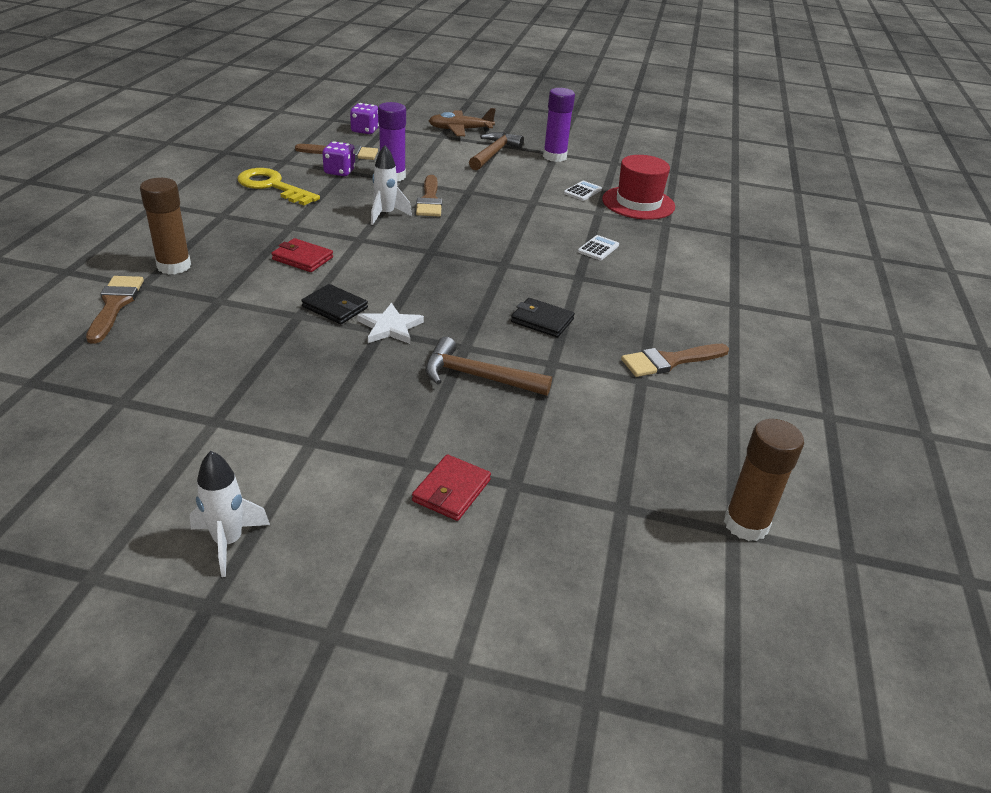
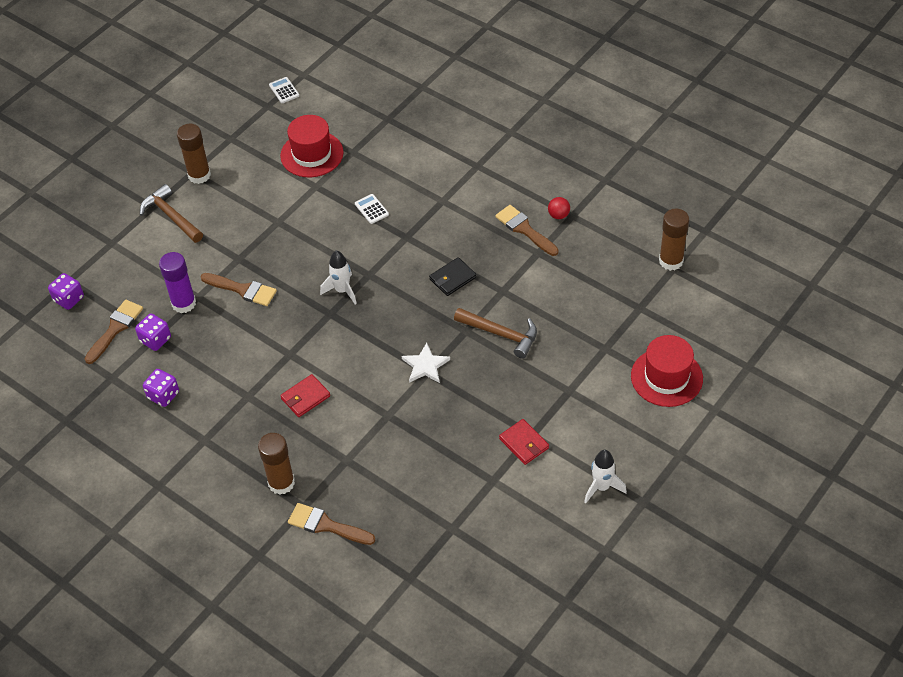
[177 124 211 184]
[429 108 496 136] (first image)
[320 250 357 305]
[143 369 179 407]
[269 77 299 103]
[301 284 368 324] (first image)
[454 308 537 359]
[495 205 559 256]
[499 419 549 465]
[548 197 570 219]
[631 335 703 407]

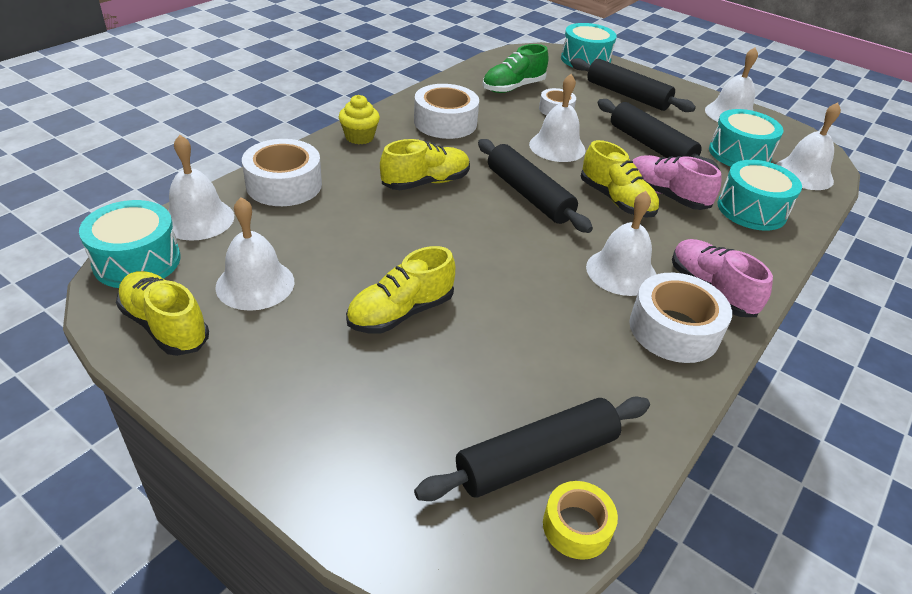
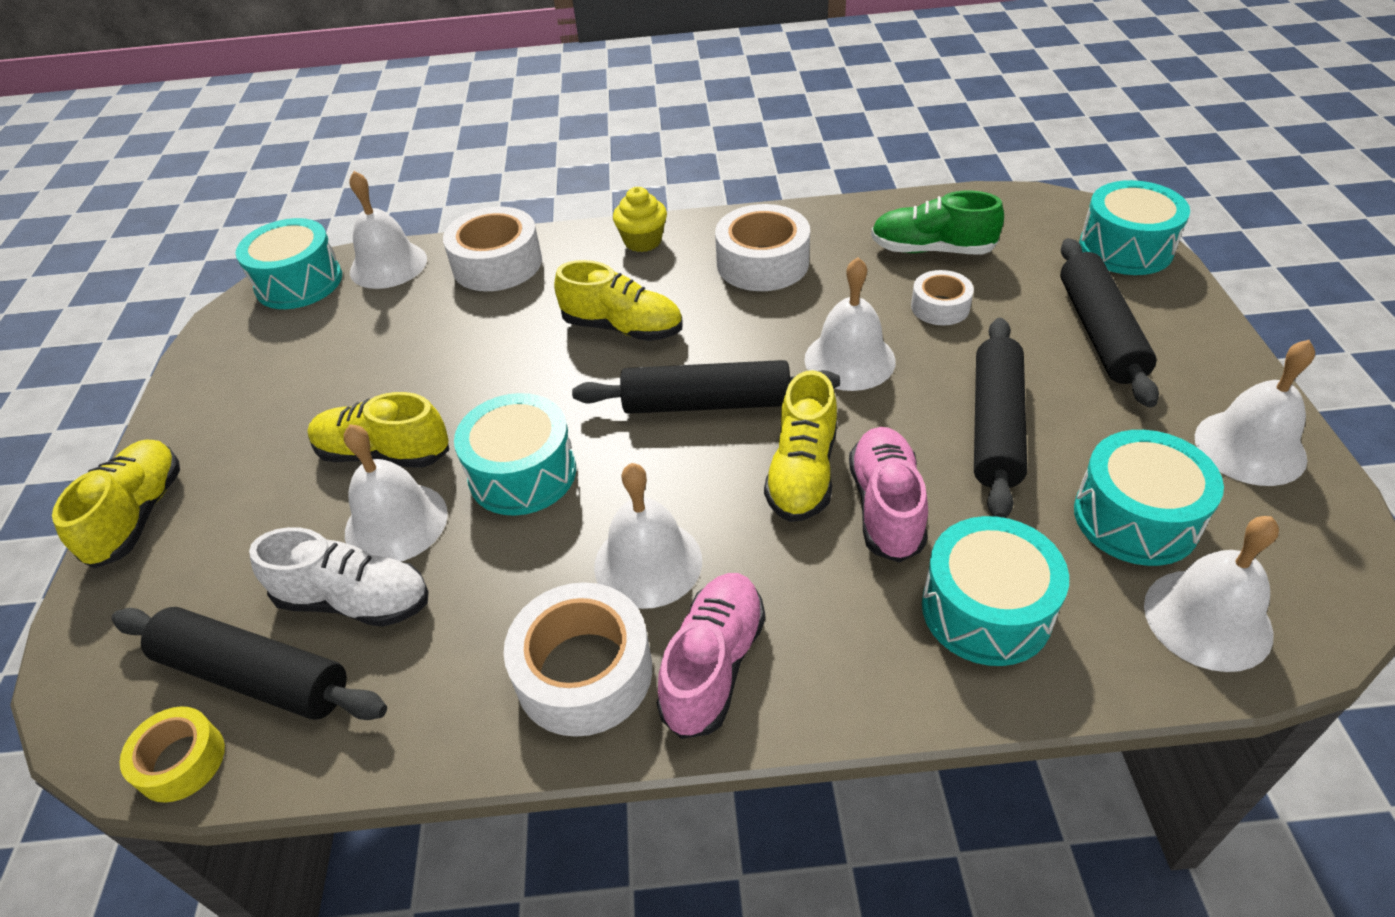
[572 360 840 414]
[344 424 448 562]
[52 440 180 569]
[454 393 576 516]
[249 527 429 627]

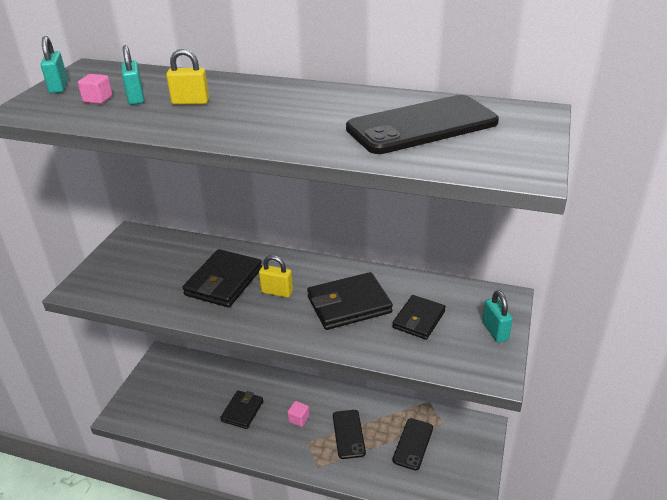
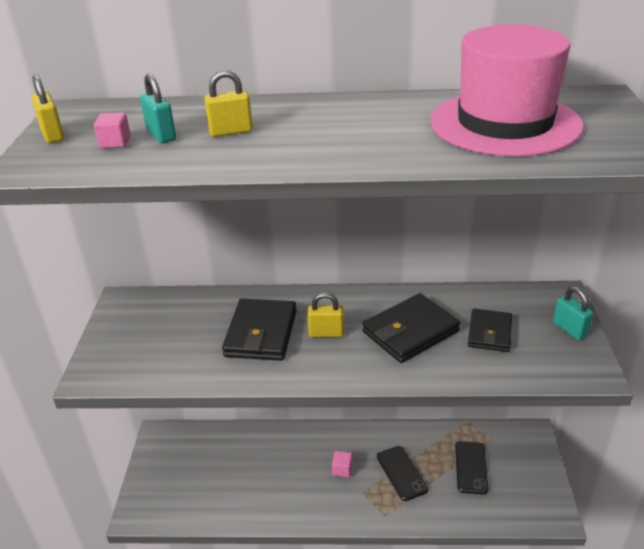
[31 74 64 143]
[430 25 584 157]
[220 390 263 429] (first image)

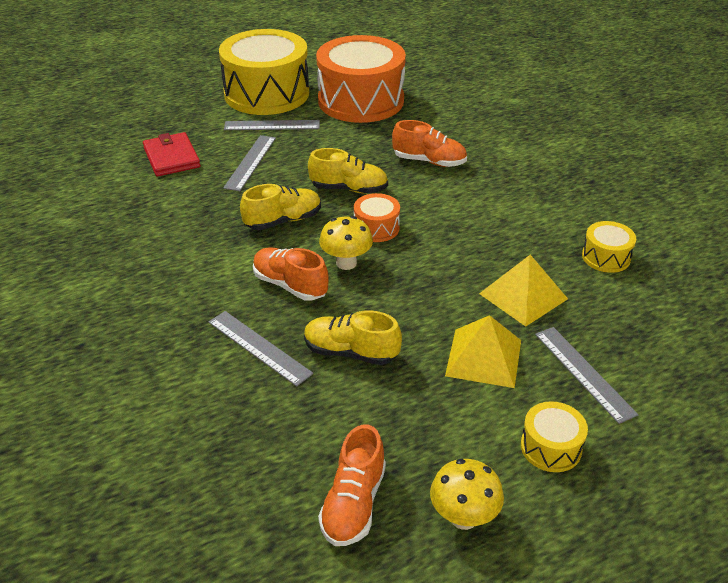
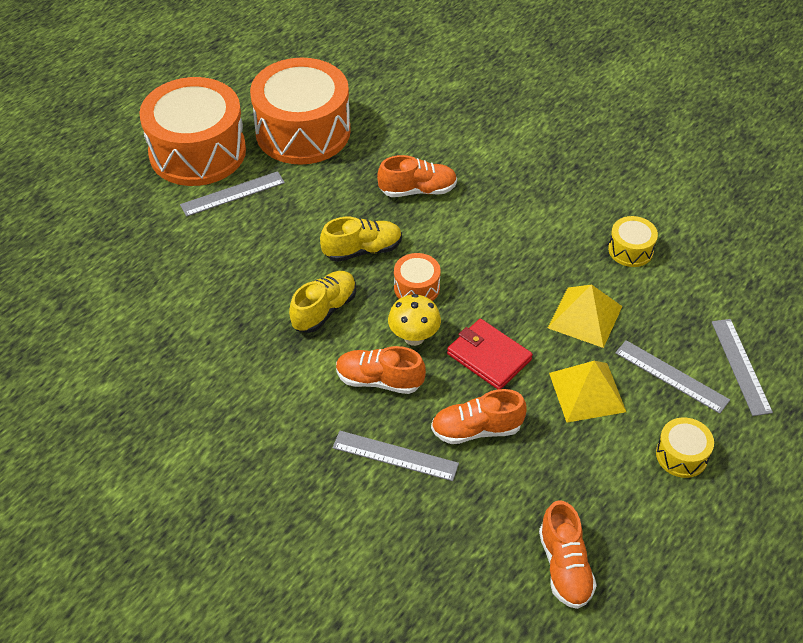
[139 77 246 186]
[447 319 533 389]
[712 319 773 416]
[431 389 527 444]
[430 459 504 530] (first image)

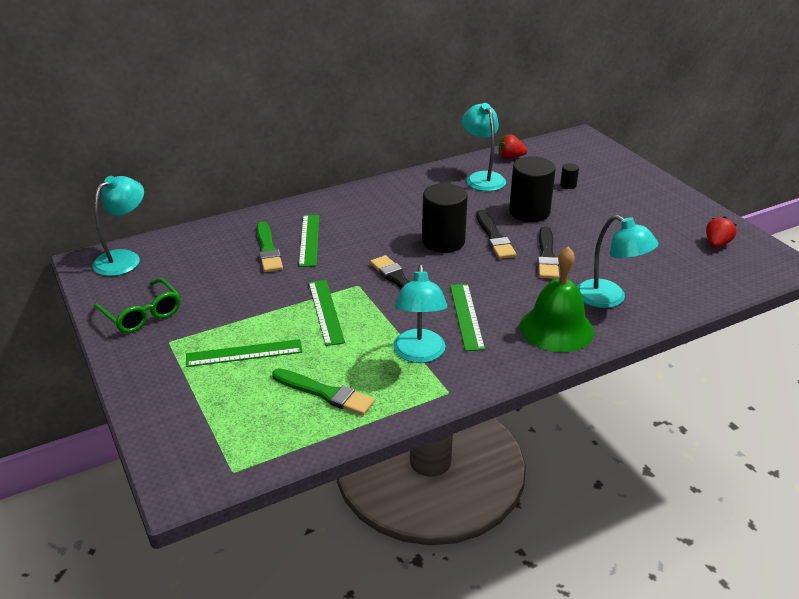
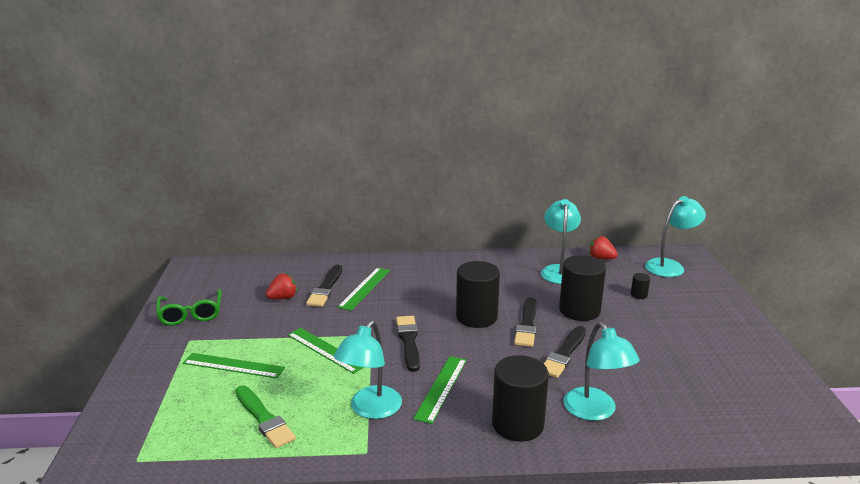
[645 196 706 277]
[266 273 297 299]
[306 265 342 307]
[492 355 549 442]
[288 328 364 374]

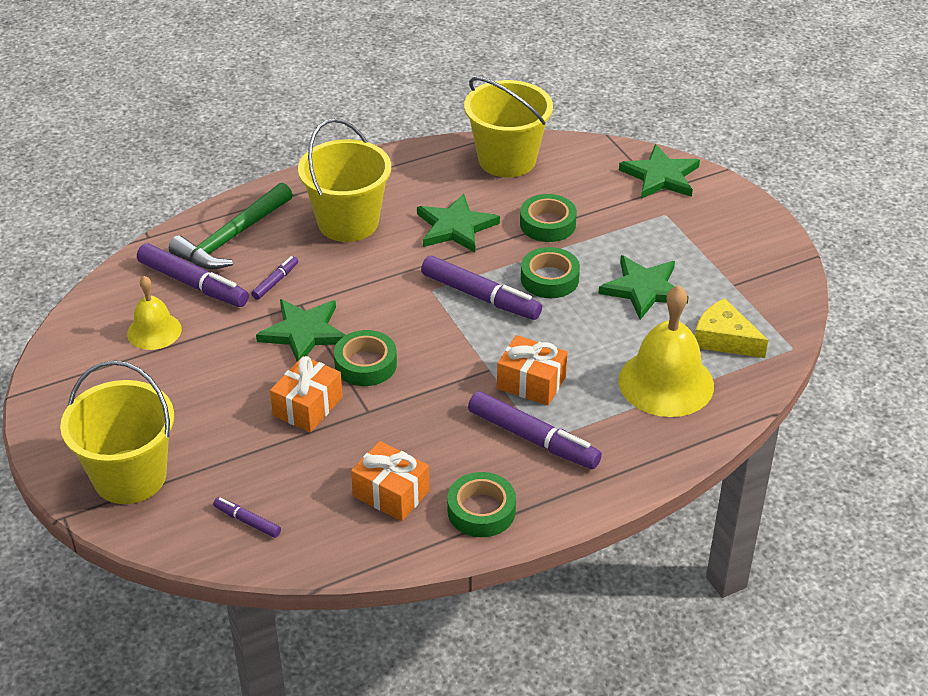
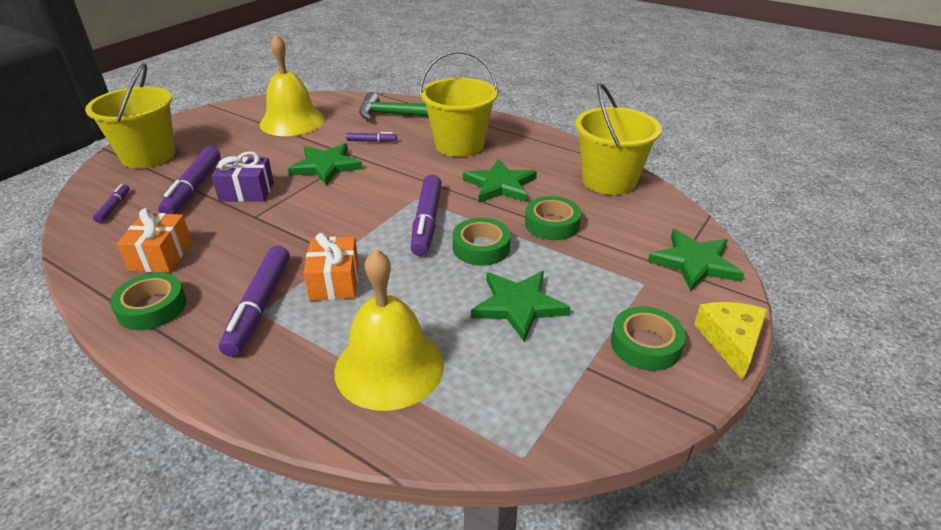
[158 146 221 214]
[260 34 325 136]
[694 302 767 381]
[611 306 686 371]
[211 151 274 202]

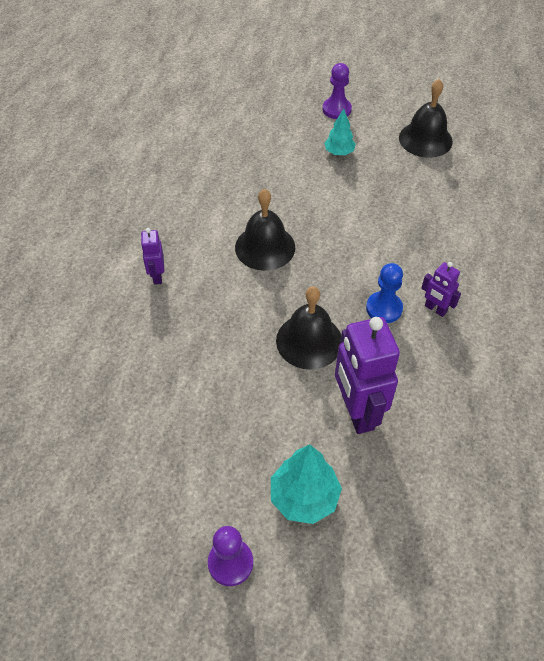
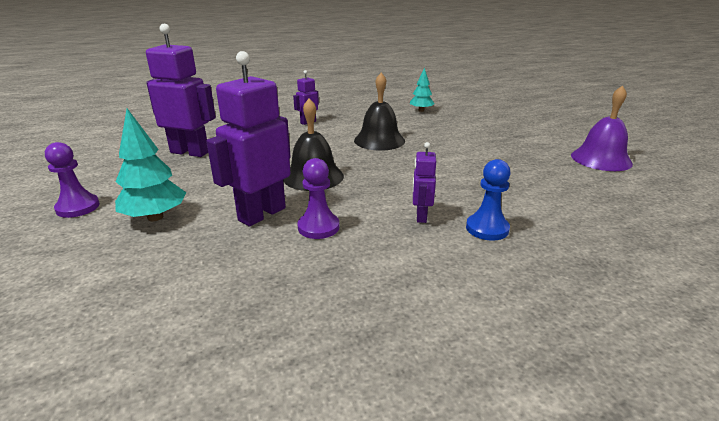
[297 158 339 239]
[571 85 633 171]
[410 67 435 112]
[466 159 511 240]
[146 24 216 157]

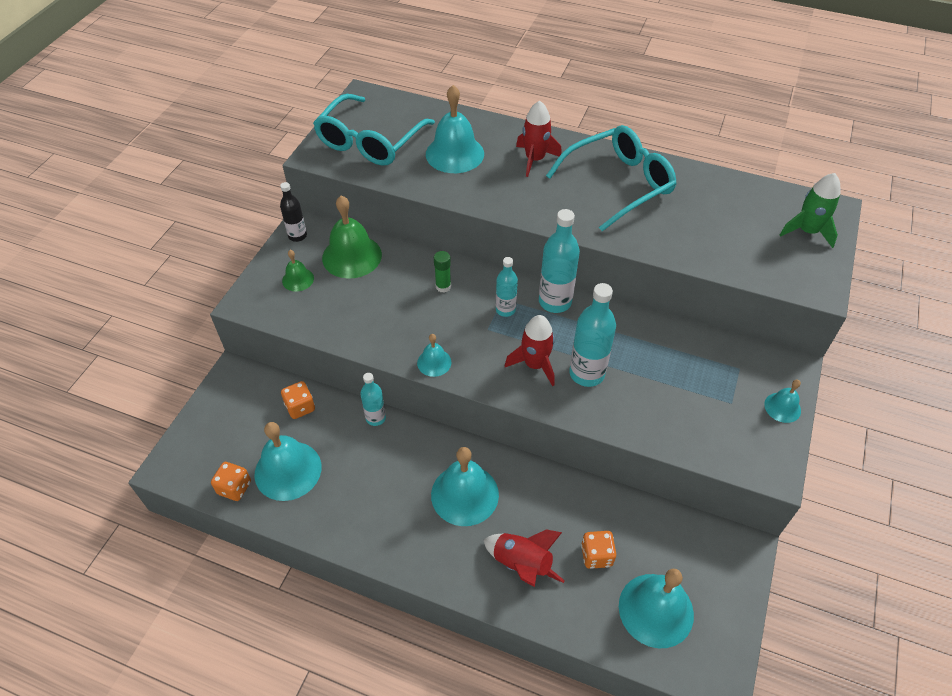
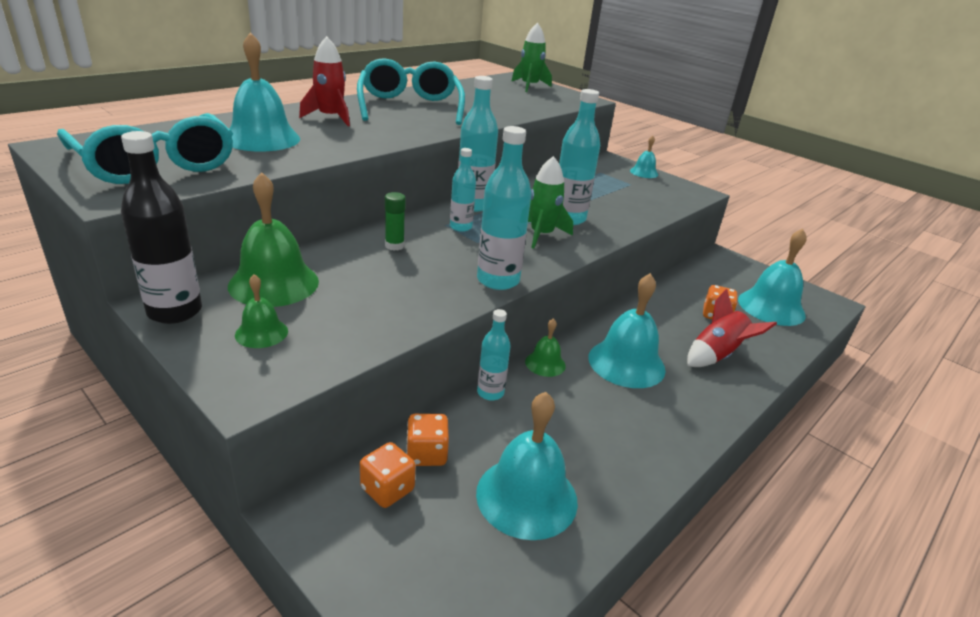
[121 131 202 324]
[528 156 573 249]
[477 126 531 290]
[360 442 416 508]
[525 318 566 377]

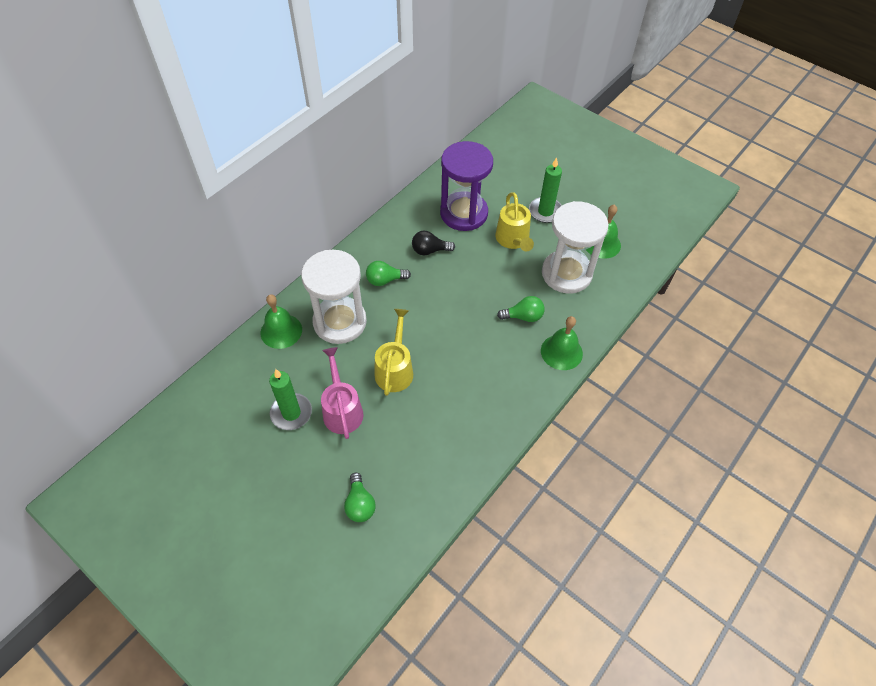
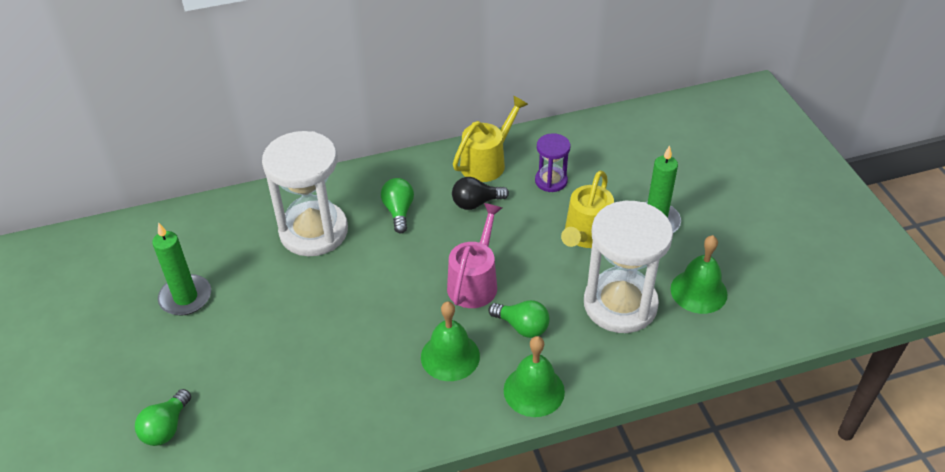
[535 133 571 192]
[452 177 509 210]
[381 178 414 233]
[421 301 480 381]
[453 96 528 182]
[447 203 502 308]

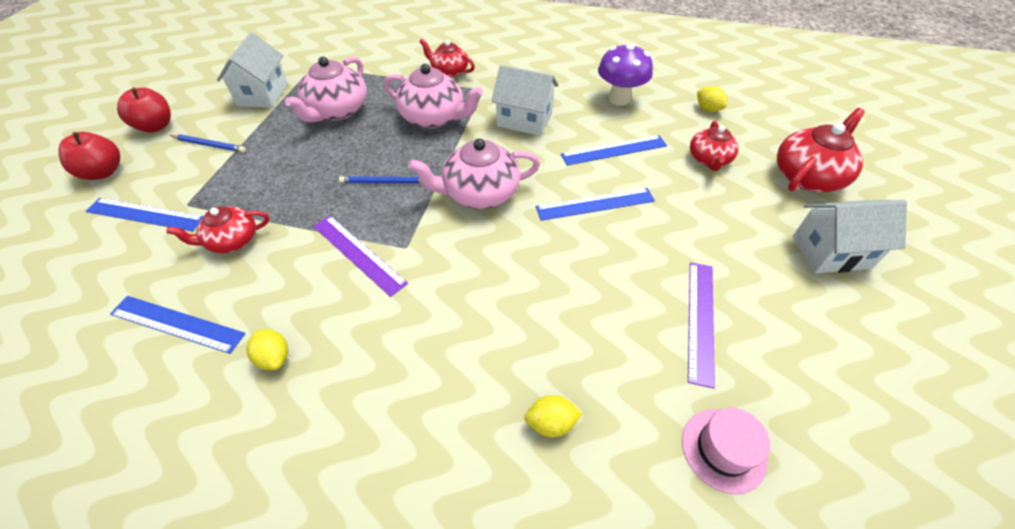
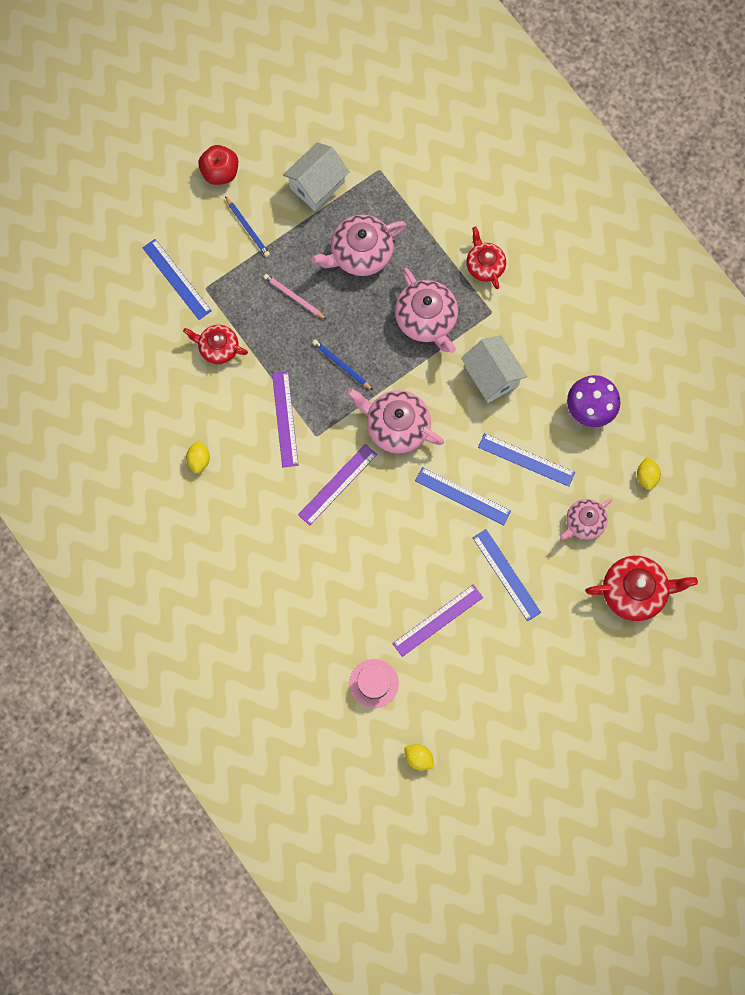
[560 499 612 540]
[58 132 120 180] (first image)
[792 200 907 273] (first image)
[472 529 541 621]
[404 744 434 770]
[263 274 327 320]
[298 444 377 526]

